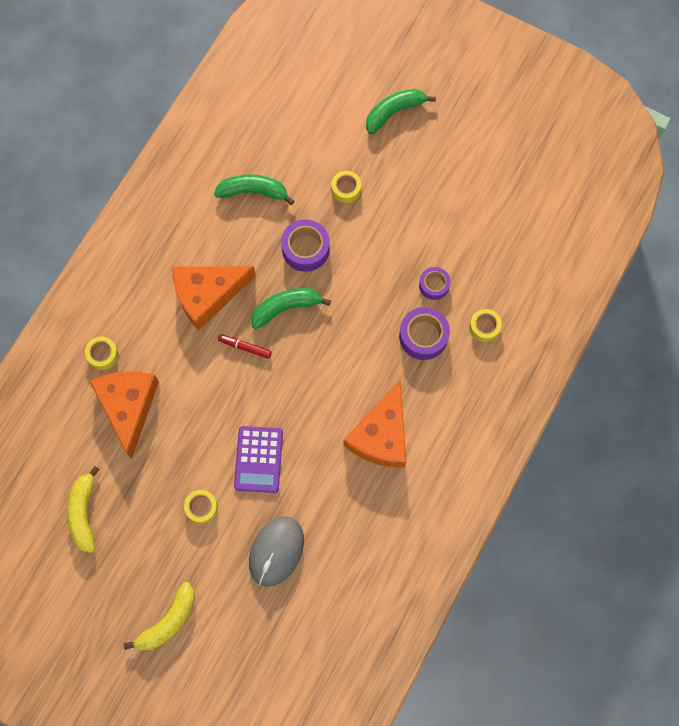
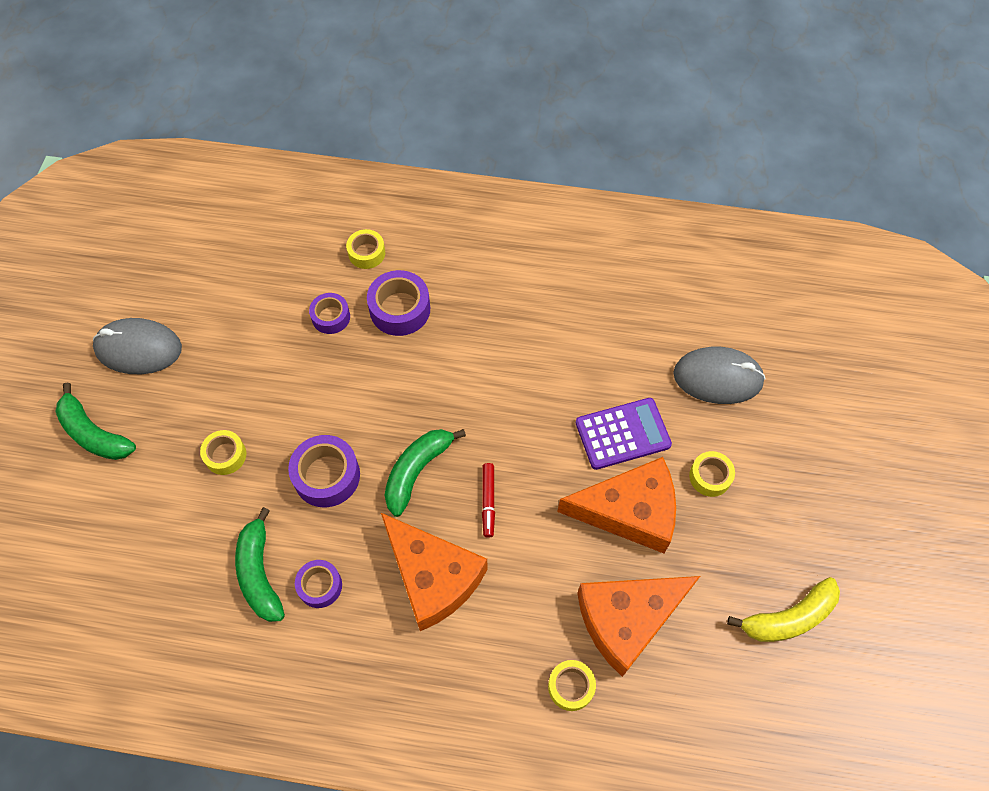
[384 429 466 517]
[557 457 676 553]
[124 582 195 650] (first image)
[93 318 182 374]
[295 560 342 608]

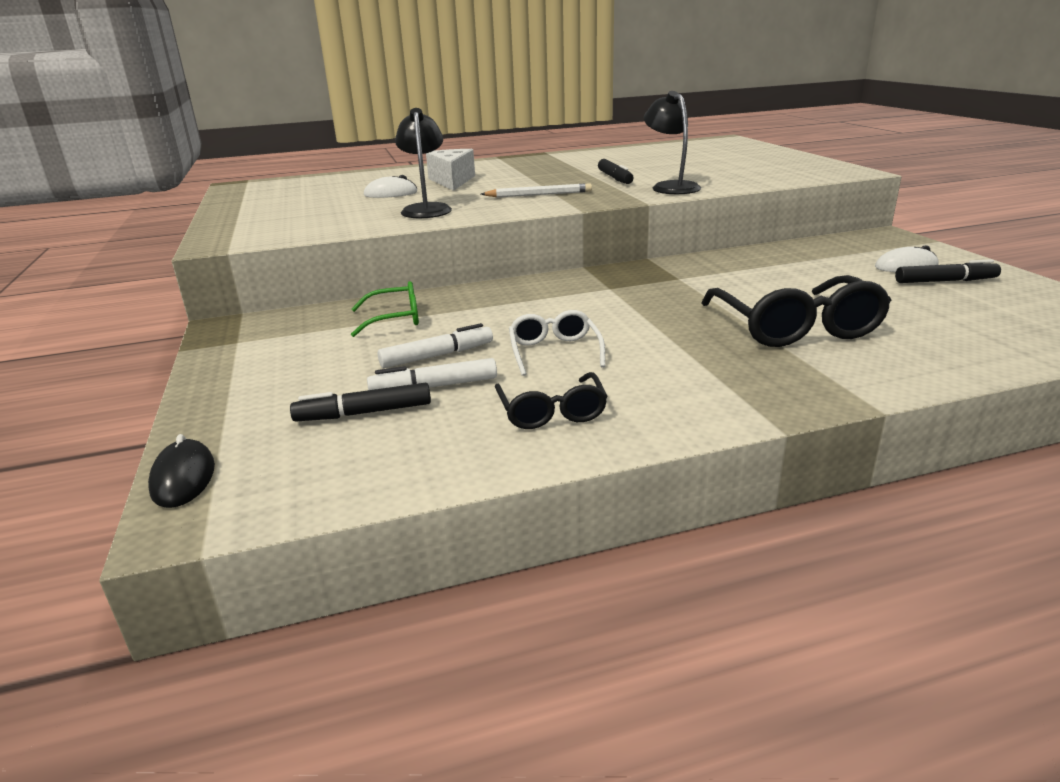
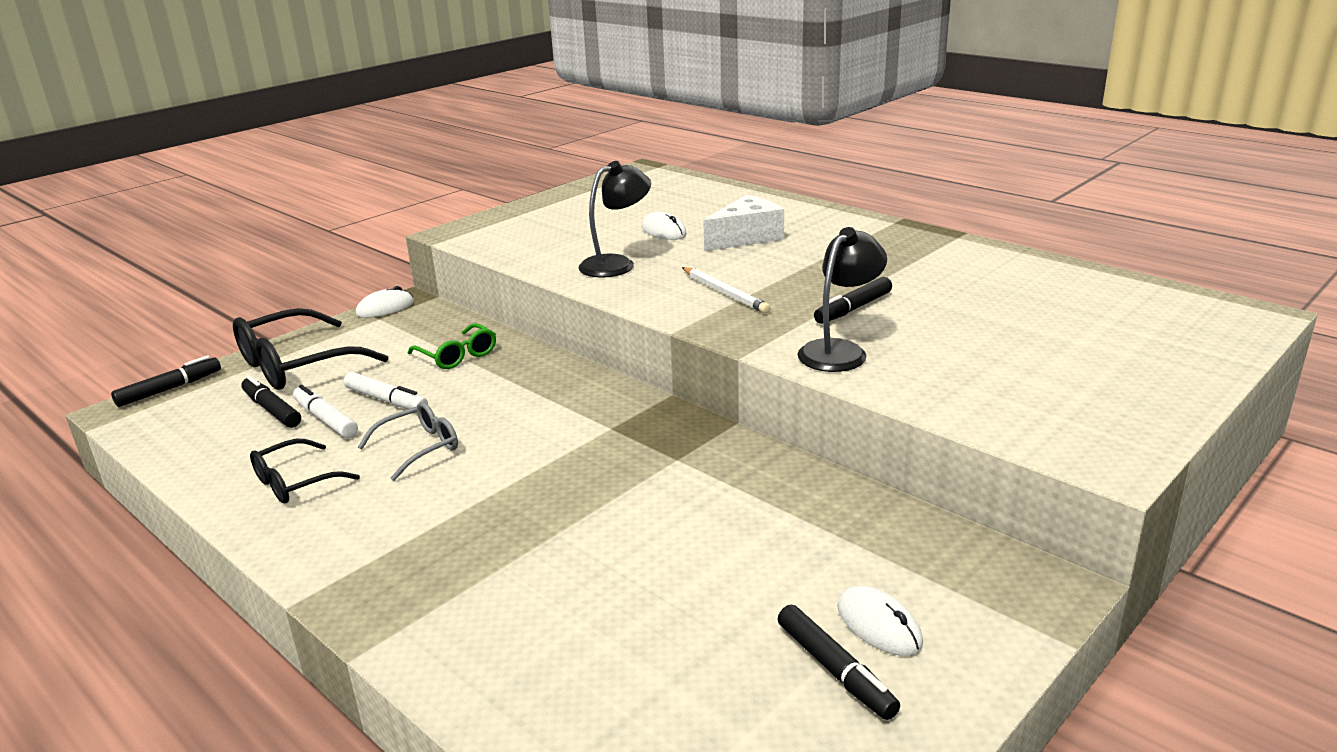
[233 308 388 390]
[358 402 458 481]
[111 355 221 407]
[356 286 414 318]

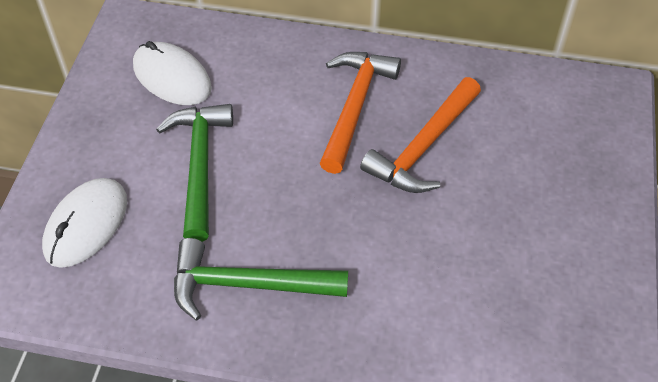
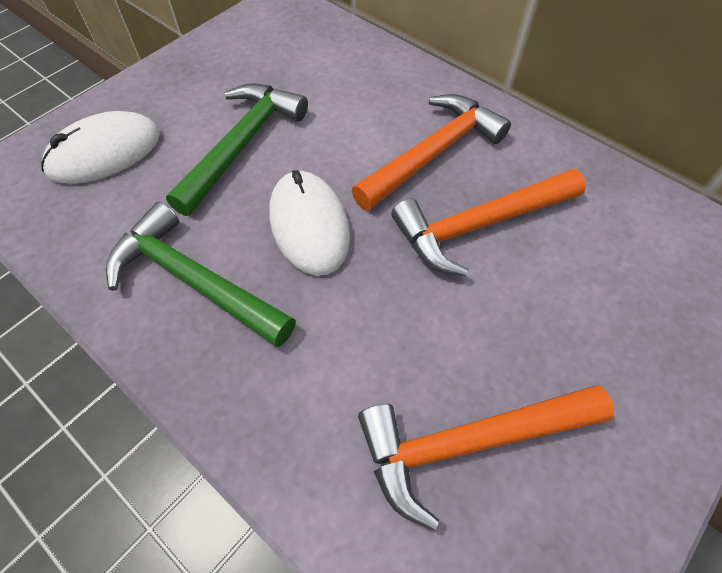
[269 170 350 276]
[358 385 614 531]

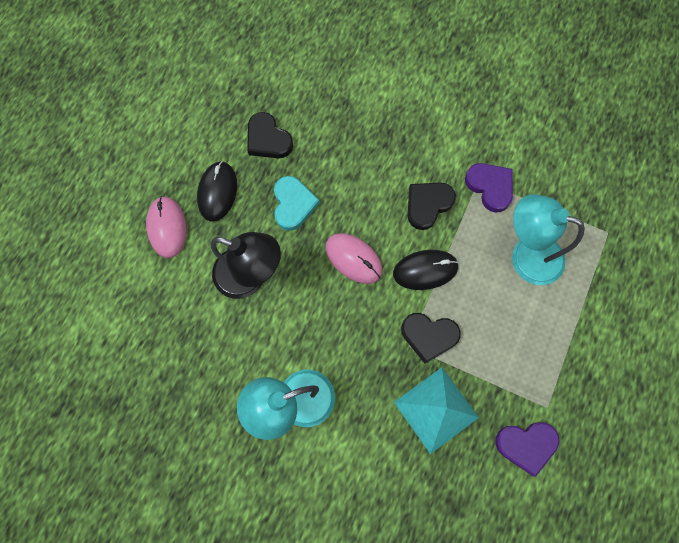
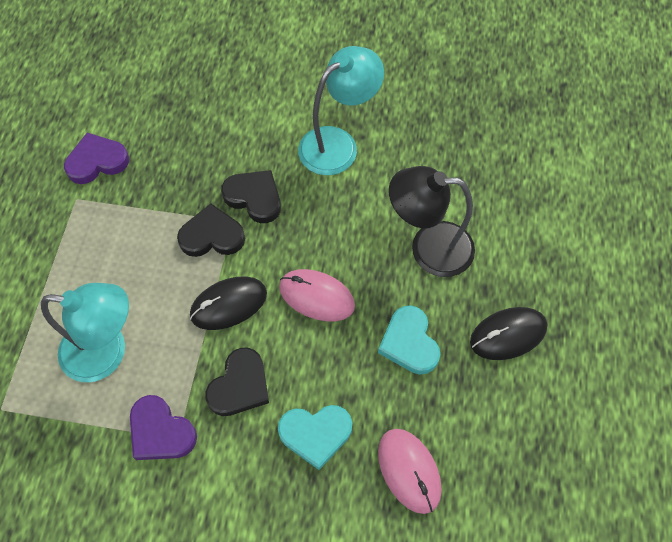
[221 170 281 223]
[470 307 547 360]
[378 429 442 514]
[394 367 479 454] (first image)
[278 405 352 470]

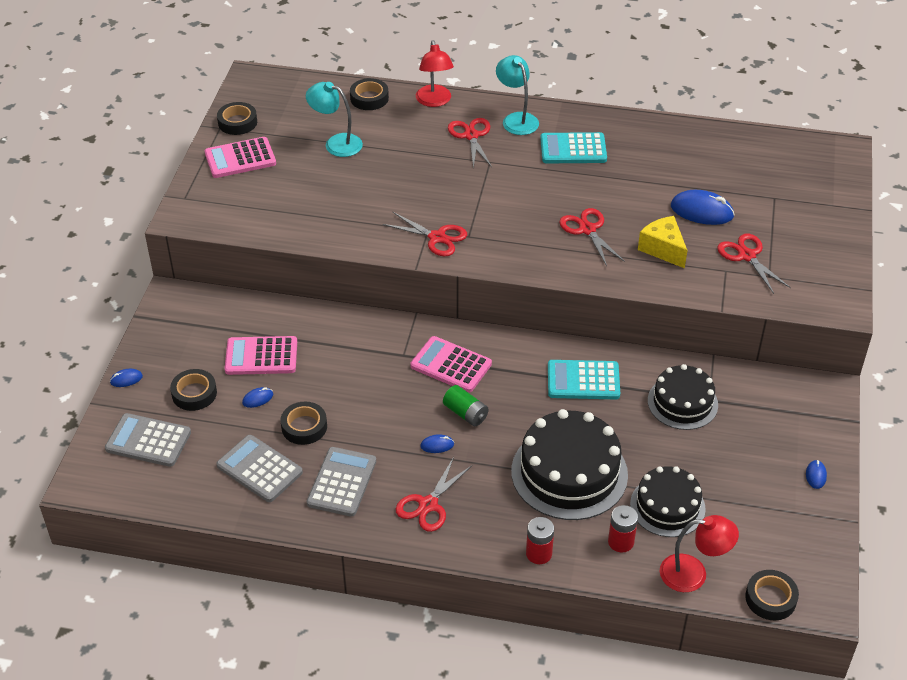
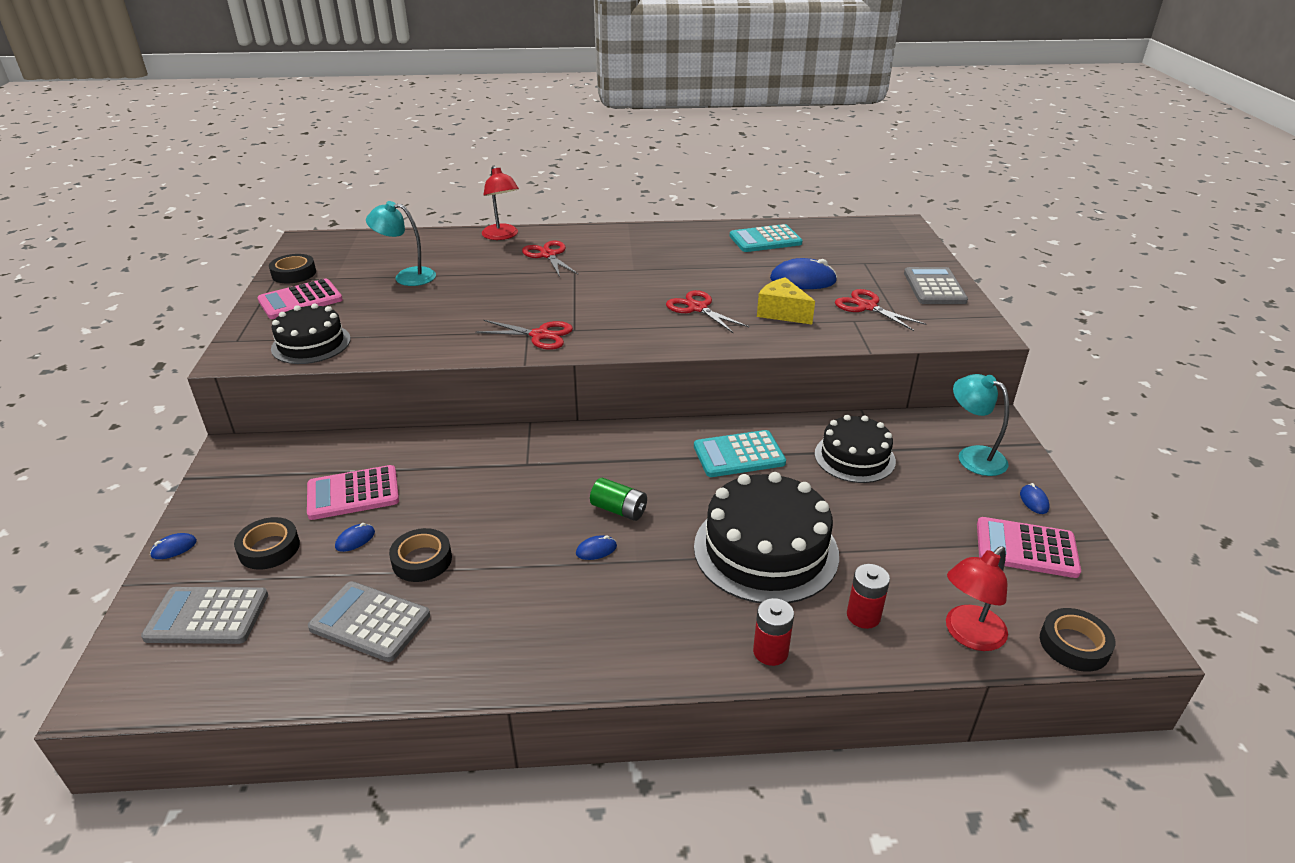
[953 374 1009 476]
[350 78 389 110] (first image)
[730 224 803 252]
[977 517 1081 578]
[904 267 968 304]
[396 457 472 532] (first image)
[271 303 351 364]
[946 546 1008 651]

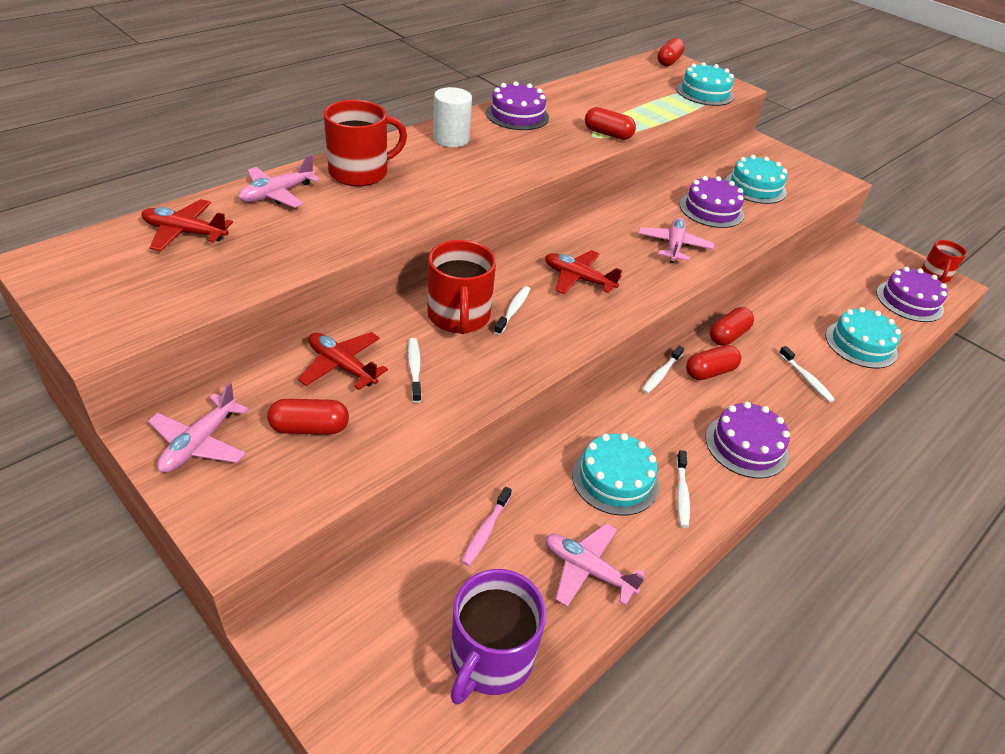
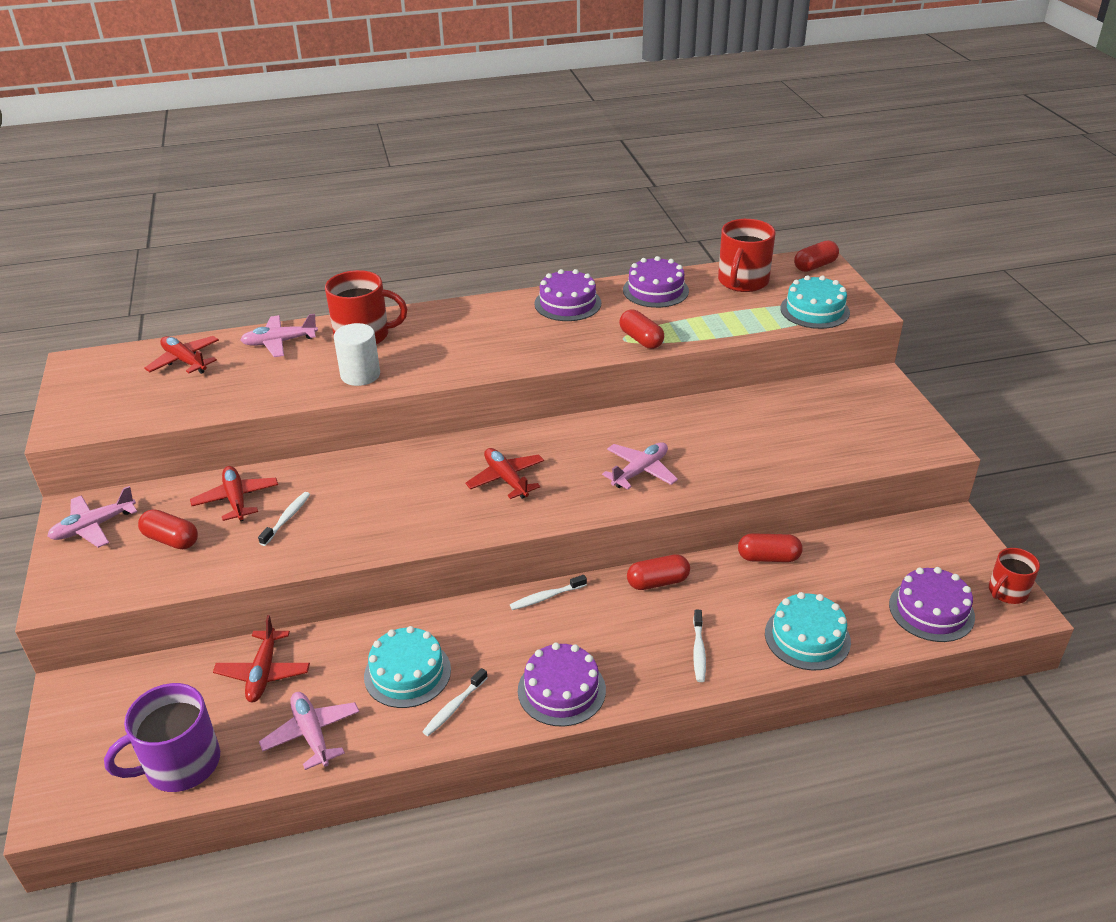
[334 323 380 386]
[725 155 787 204] (first image)
[623 256 689 308]
[718 219 776 292]
[494 286 530 335] (first image)
[738 533 802 562]
[213 615 310 702]

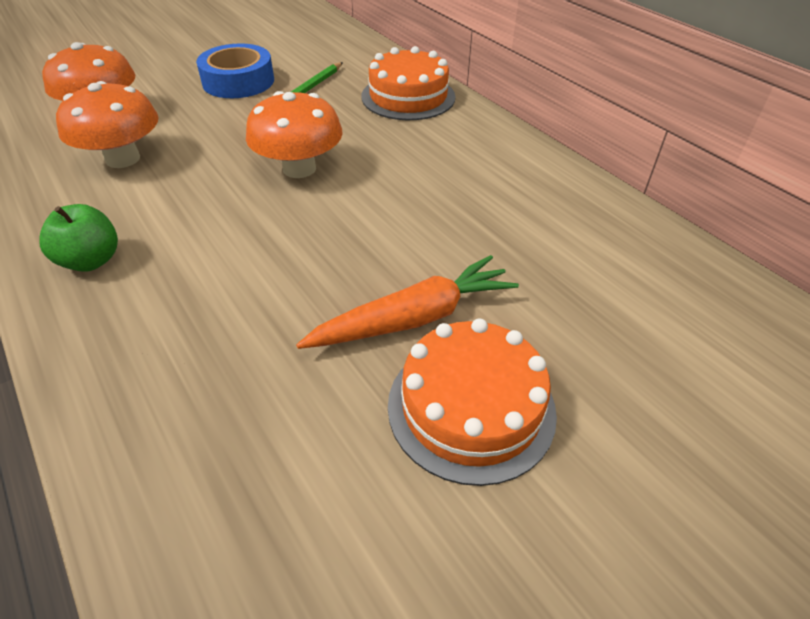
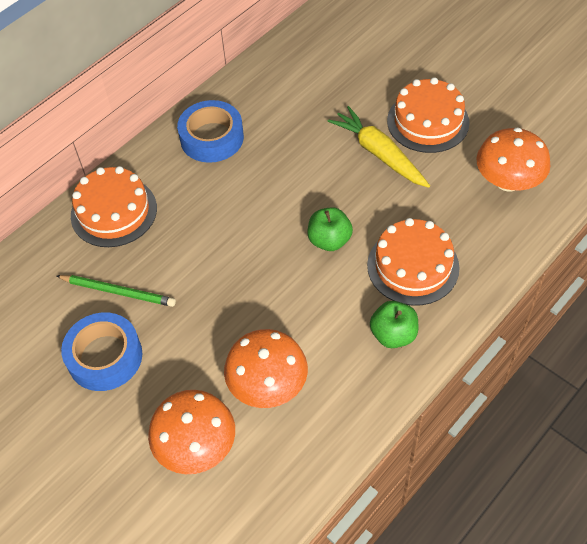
[476 128 550 192]
[328 106 430 188]
[177 100 244 163]
[308 207 353 251]
[367 218 459 306]

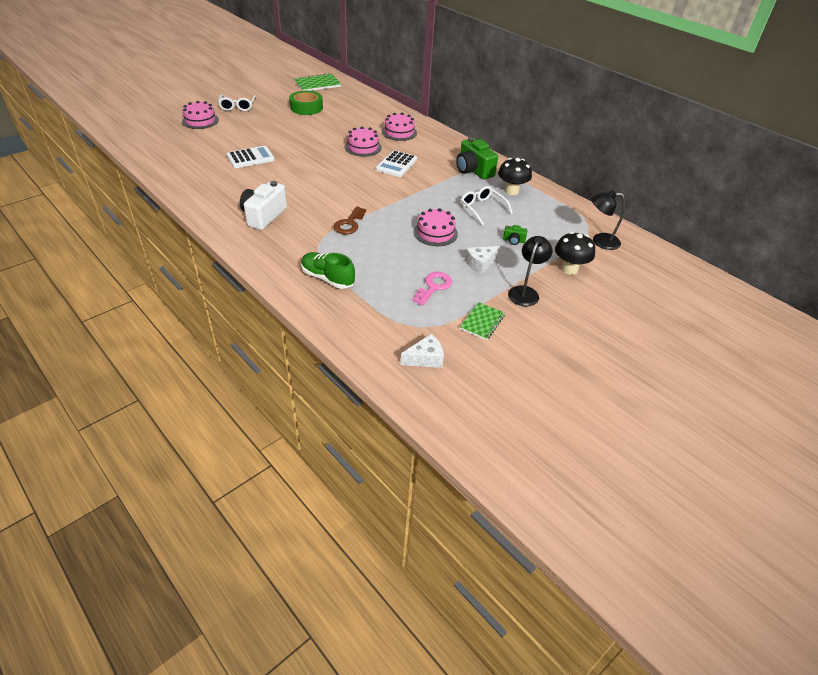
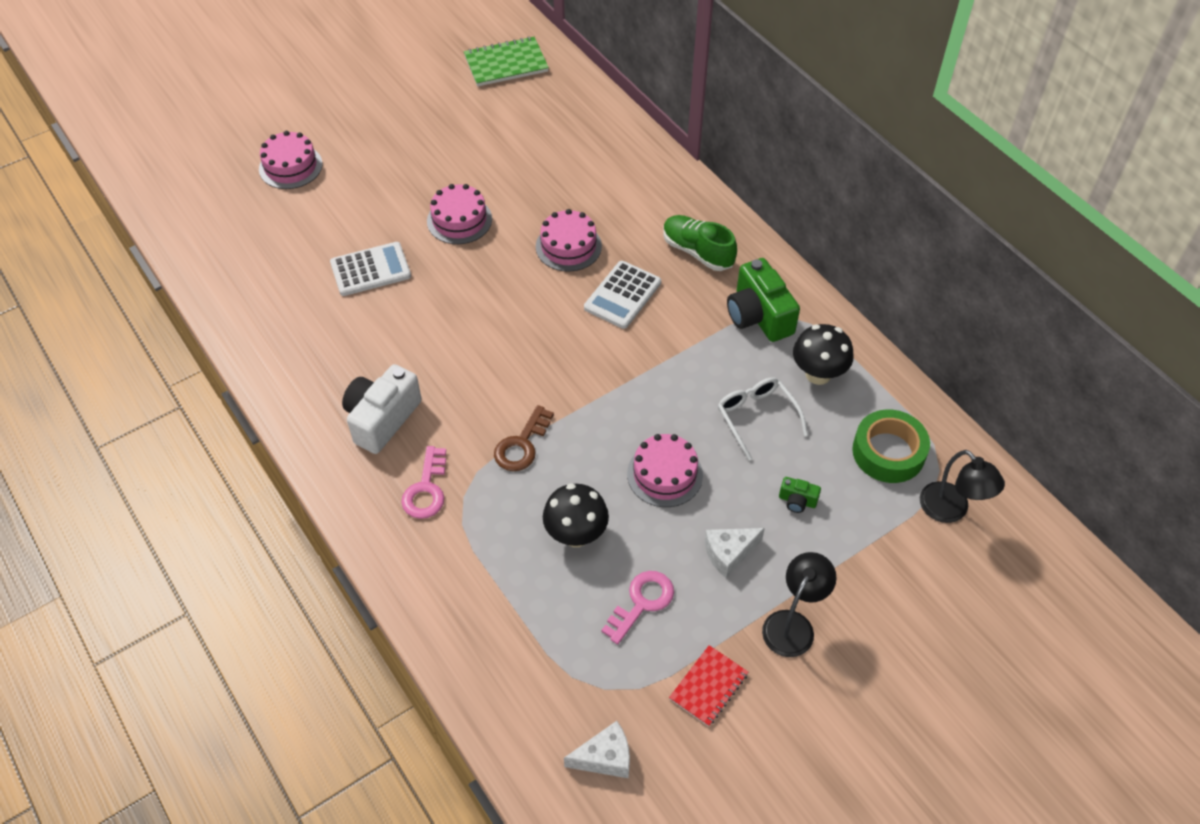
[852 410 930 483]
[218 94 256 111] (first image)
[427 184 492 244]
[920 450 1005 523]
[543 483 609 547]
[663 215 737 271]
[669 645 748 727]
[401 446 446 519]

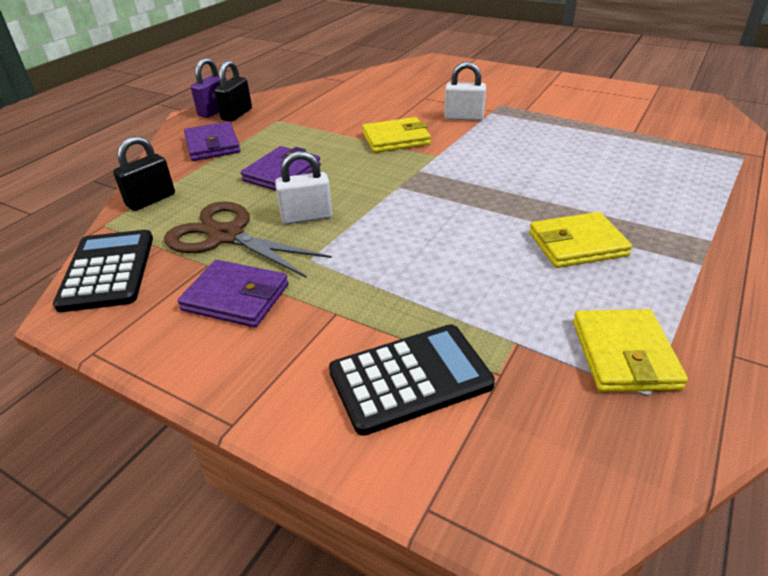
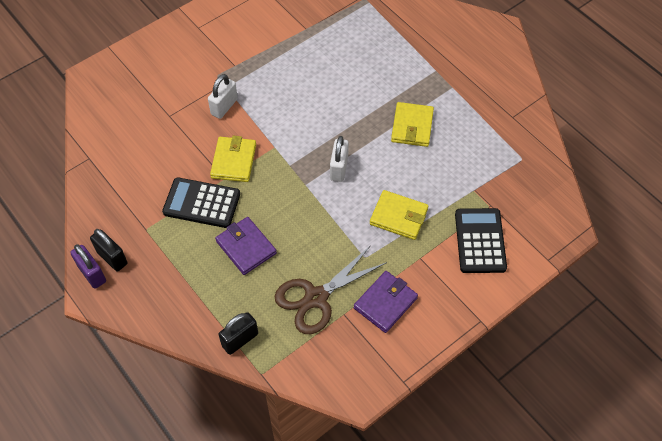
[184 121 240 161] (first image)
[218 312 258 355]
[330 136 349 182]
[162 177 240 228]
[370 190 428 240]

